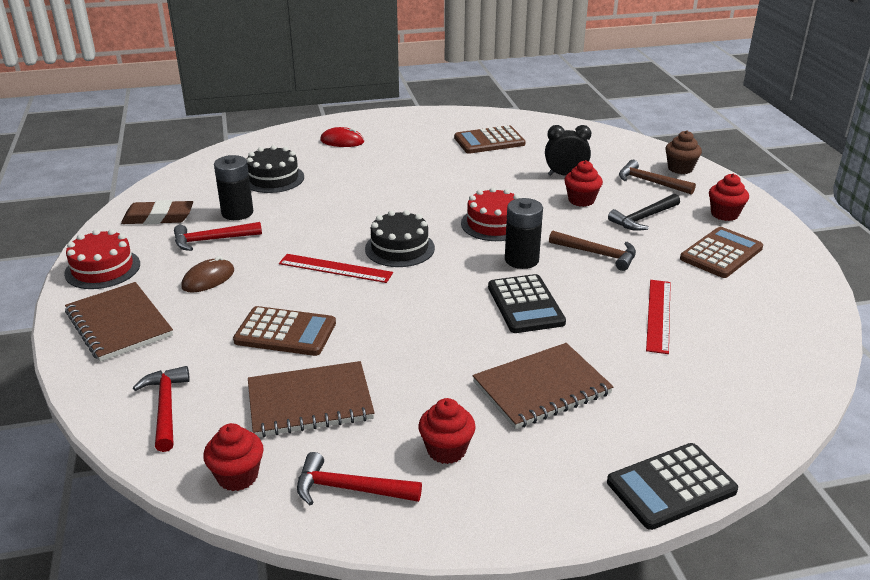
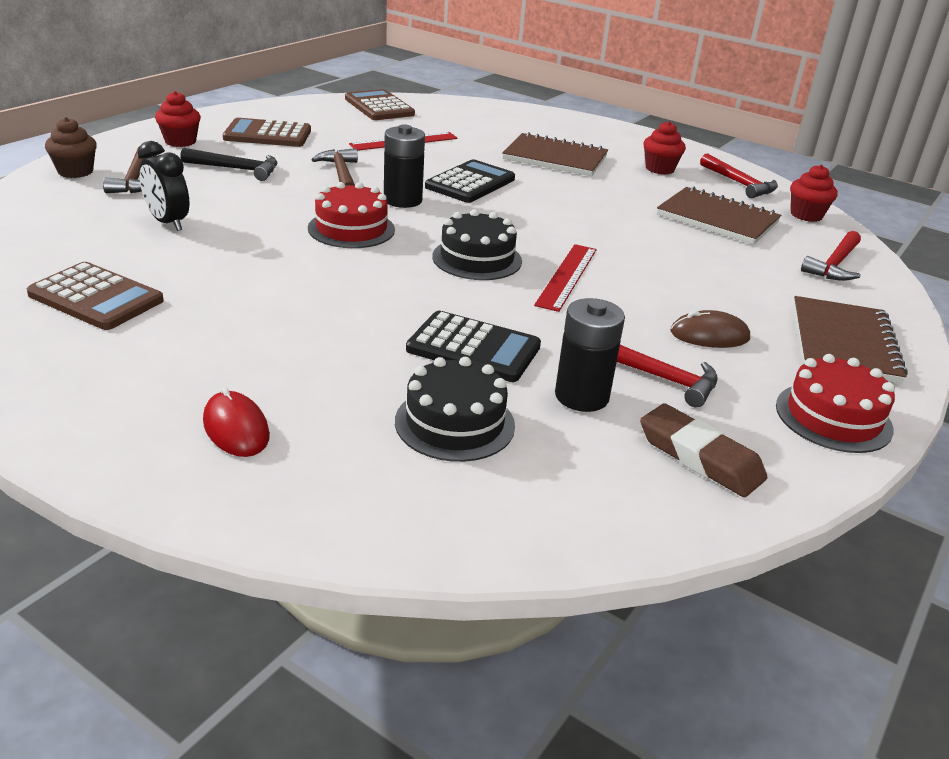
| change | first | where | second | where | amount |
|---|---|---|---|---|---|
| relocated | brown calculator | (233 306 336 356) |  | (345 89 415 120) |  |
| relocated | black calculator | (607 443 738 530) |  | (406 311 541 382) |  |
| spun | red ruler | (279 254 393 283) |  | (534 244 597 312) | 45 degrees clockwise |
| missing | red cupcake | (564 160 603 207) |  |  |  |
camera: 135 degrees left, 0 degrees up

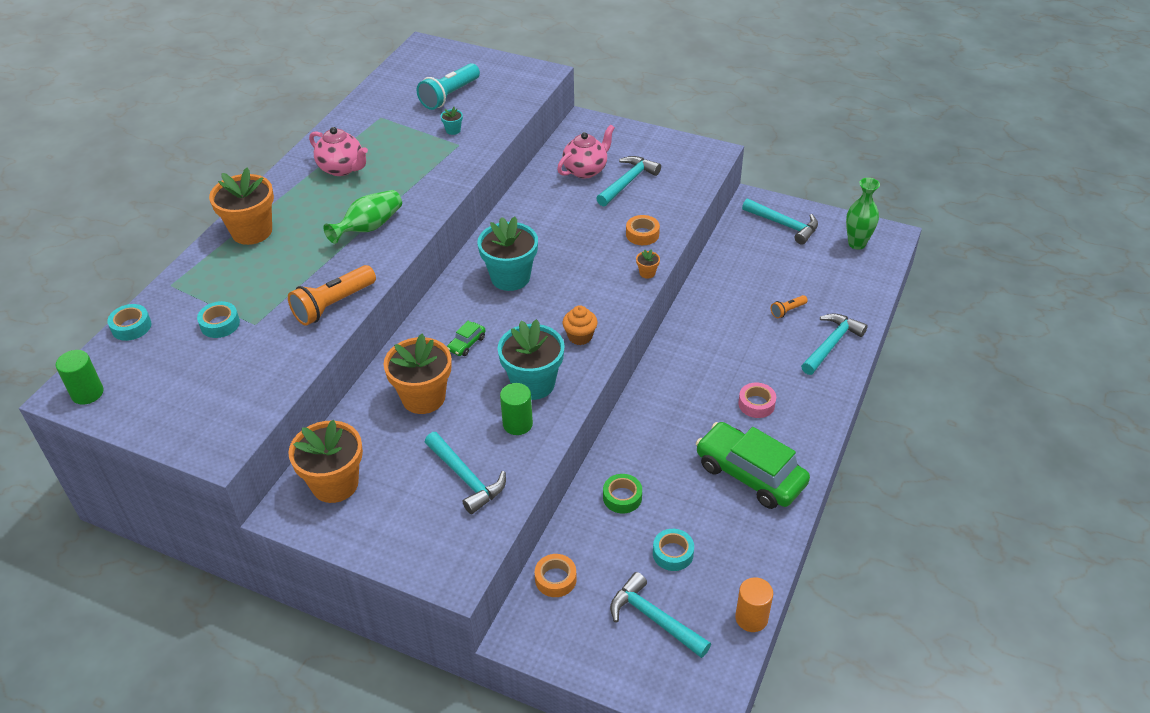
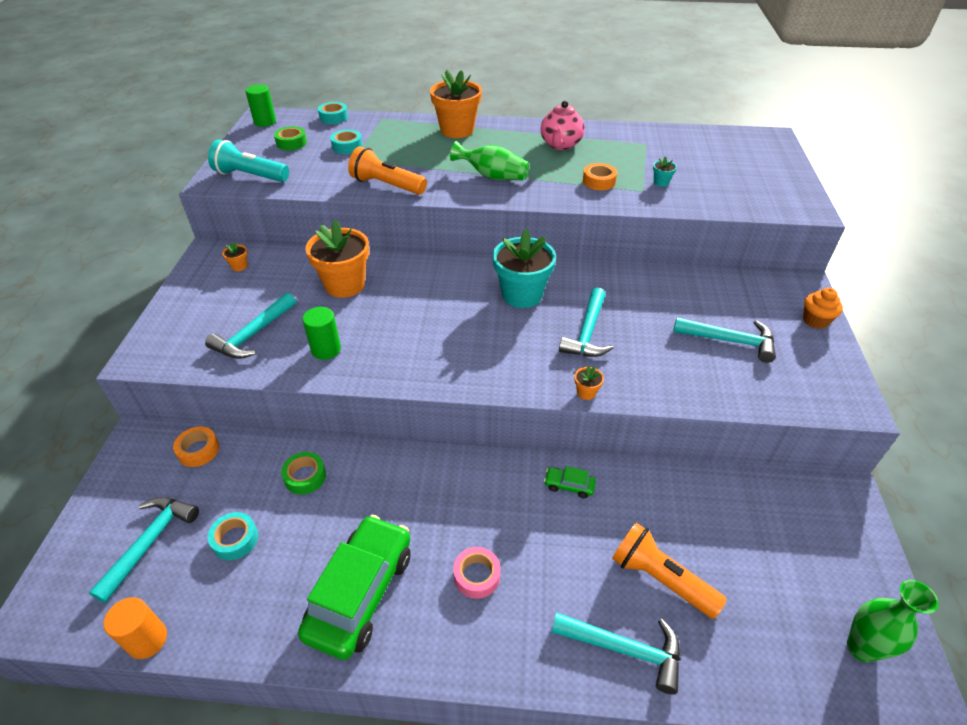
| change | first | where | second | where | amount |
|---|---|---|---|---|---|
| relocated | turquoise flashlight | (417 63 480 110) |  | (208 139 289 182) |  |
| size | orange flower pot | (288 420 363 503) |  | (222 242 248 271) | x0.40 |
| appeared |  |  | green tape | (274 126 307 151) |  |
| relocated | green car | (447 321 485 356) |  | (544 466 596 498) |  |
| relocated | turquoise hammer | (742 199 818 245) |  | (559 288 614 357) |  |
| relocated | orange tape | (626 215 660 245) |  | (583 163 617 190) |  |
| size | orange flashlight | (771 295 808 318) |  | (612 522 727 619) | x2.00 |
| relocated | orange cupcake | (563 305 598 345) |  | (803 287 843 329) |  |
| missing | turquoise flower pot | (498 319 565 400) |  |  |  |
| missing | pink teapot | (557 125 615 178) |  |  |  |
camera: 70 degrees right, 0 degrees up

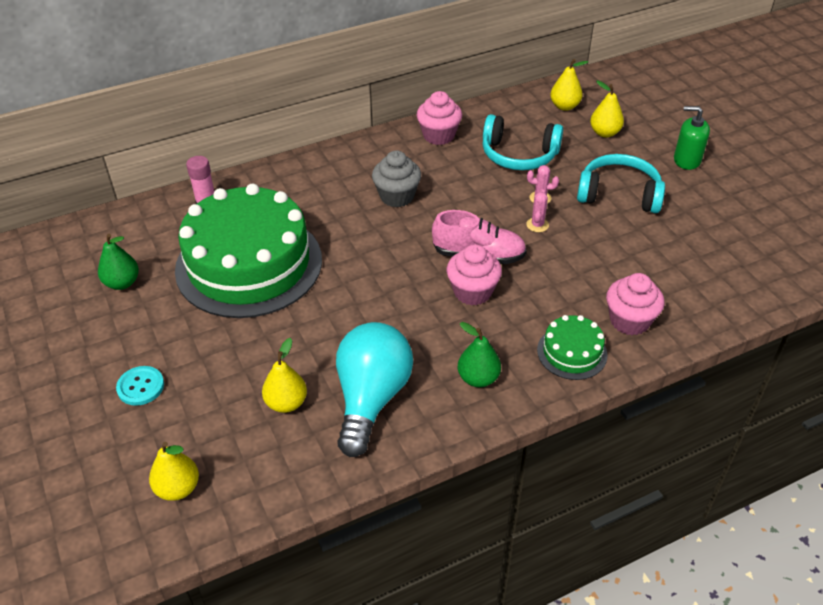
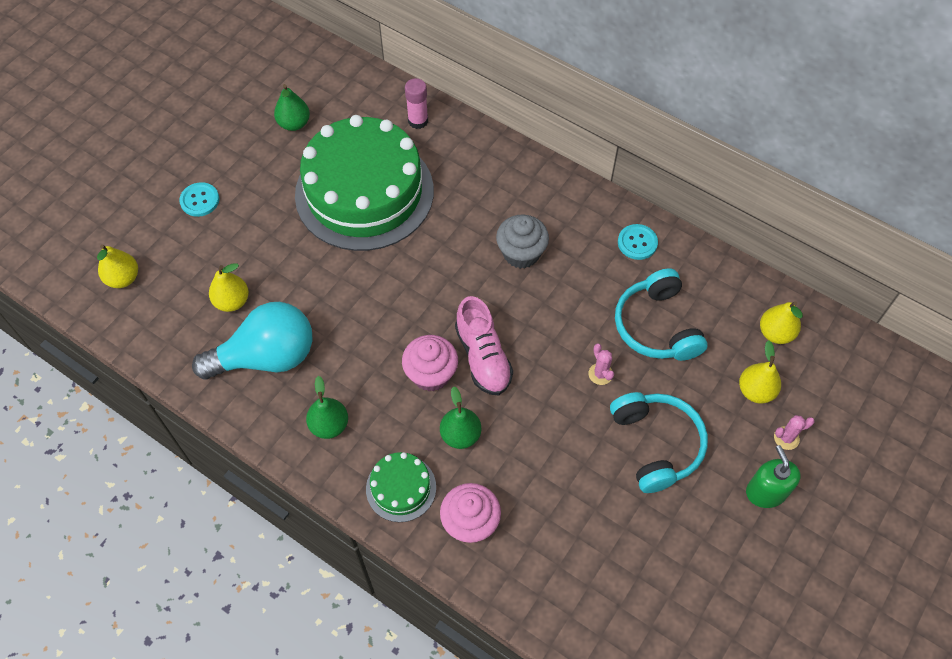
| change | first | where | second | where | amount |
|---|---|---|---|---|---|
| appeared |  |  | green pear | (440 386 482 449) |  |
| exchanged | pink cupcake | (417 91 462 145) | turquoise button | (618 224 658 260) |  |
| relocated | pink cactus | (526 189 549 232) |  | (774 415 815 450) |  |
camera: 60 degrees right, 15 degrees up

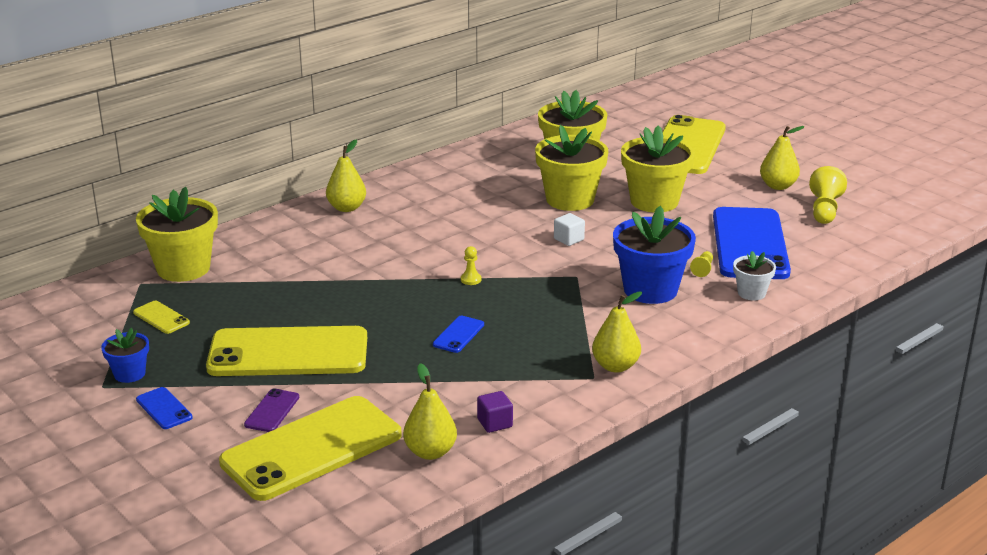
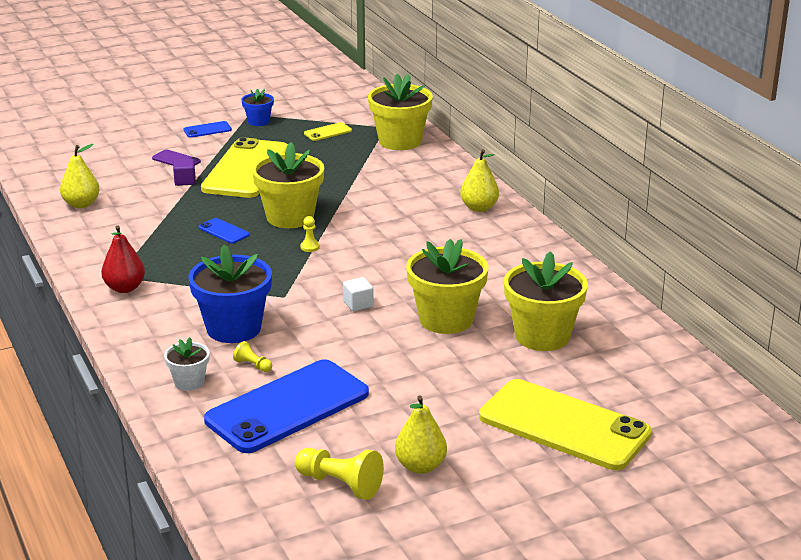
| change | first | where | second | where | amount |
|---|---|---|---|---|---|
| colour | yellow pear | (592 291 642 373) | red pear | (101 225 145 293) |  |
| relocated | purple cube | (477 391 513 433) |  | (173 159 195 186) |  |
| spun | blue phone | (713 207 791 279) |  | (204 359 369 453) | 60 degrees counterclockwise |
| relocated | yellow flower pot | (621 125 695 213) |  | (252 142 324 228) |  |
| missing | yellow phone | (219 396 402 501) |  |  |  |
camera: 105 degrees right, 0 degrees up

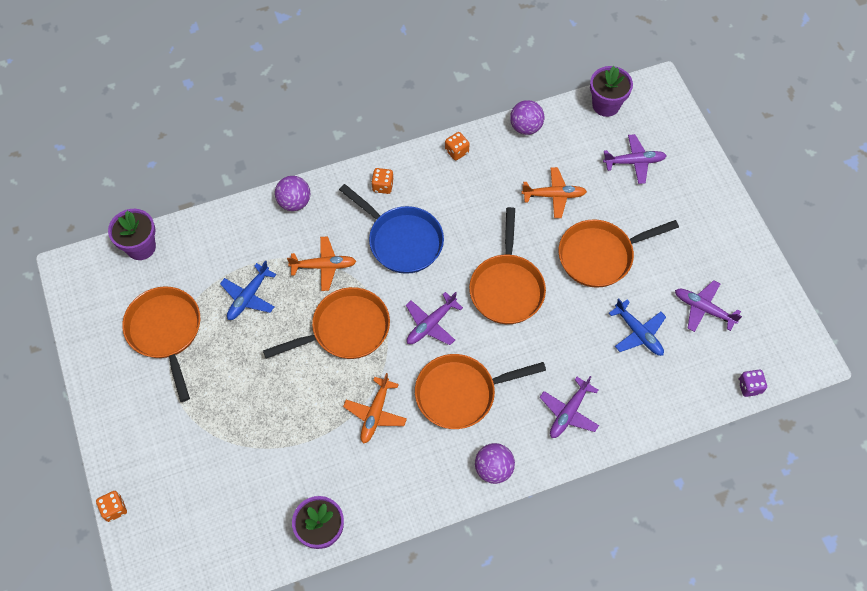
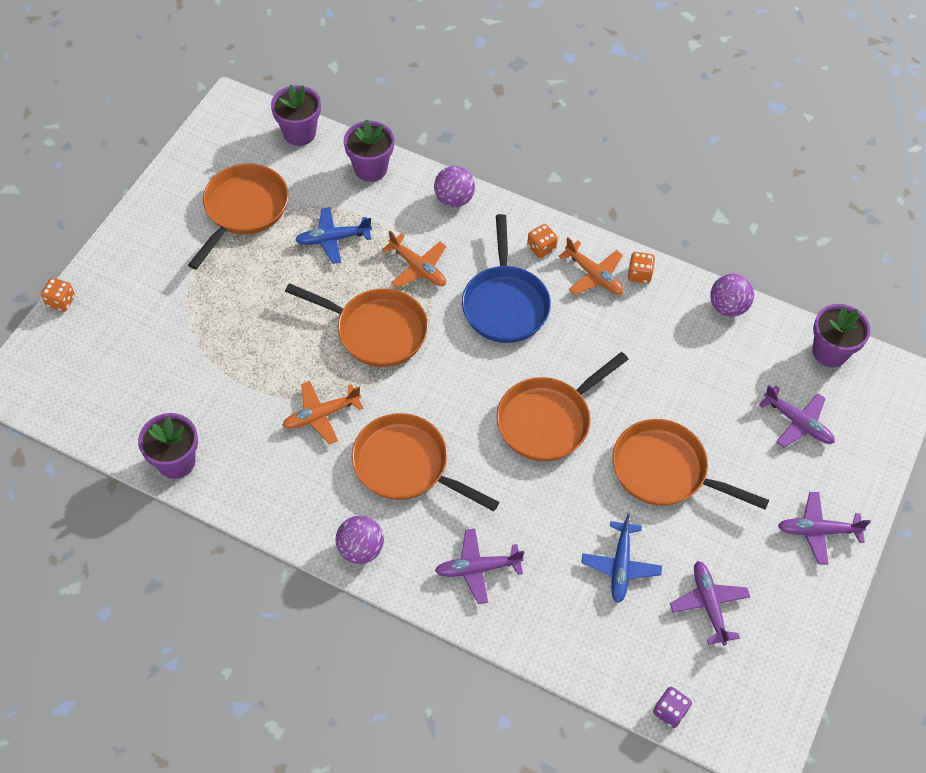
| change | first | where | second | where | amount |
|---|---|---|---|---|---|
| appeared |  |  | purple flower pot | (344 119 394 182) |  |
| relocated | orange plane | (521 167 587 218) |  | (558 237 624 295) |  |
| relocated | purple plane | (406 292 463 345) |  | (778 492 871 565) |  |
camera: 45 degrees right, 5 degrees down

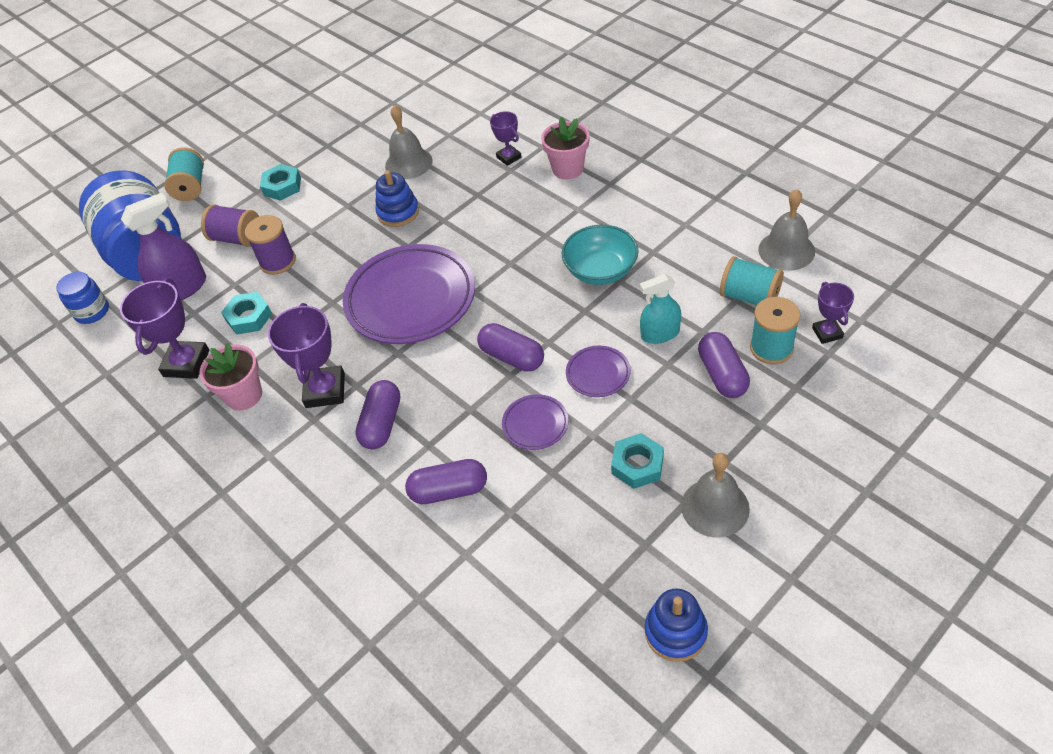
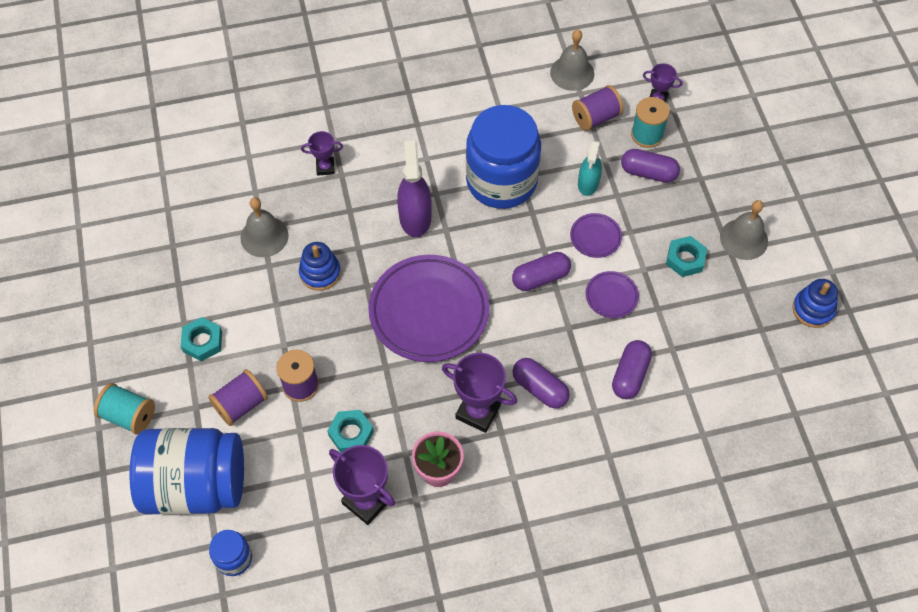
| change | first | where | second | where | amount |
|---|---|---|---|---|---|
| relocated | purple spray bottle | (121 193 206 301) |  | (397 140 432 237) |  |
| exchanged | turquoise bowl | (562 225 639 285) | blue jar | (466 105 541 209) |  |
| colour | turquoise spool | (720 256 784 305) | purple spool | (572 85 624 131) |  |
| missing | pink flower pot | (541 117 590 180) |  |  |  |
camera: 65 degrees left, 10 degrees up

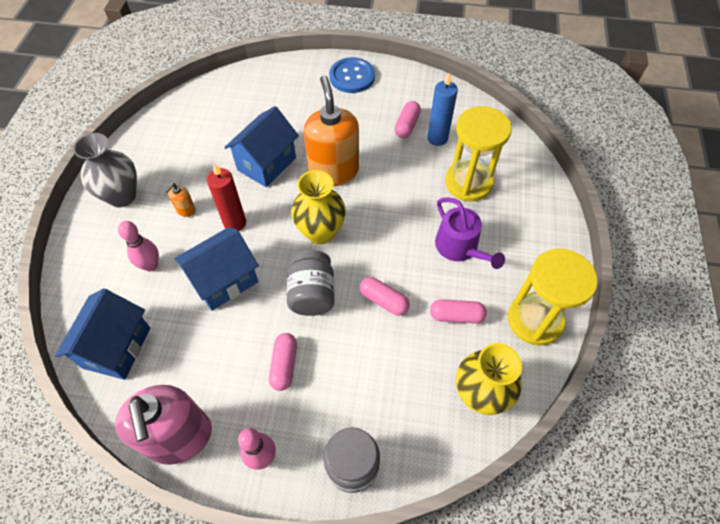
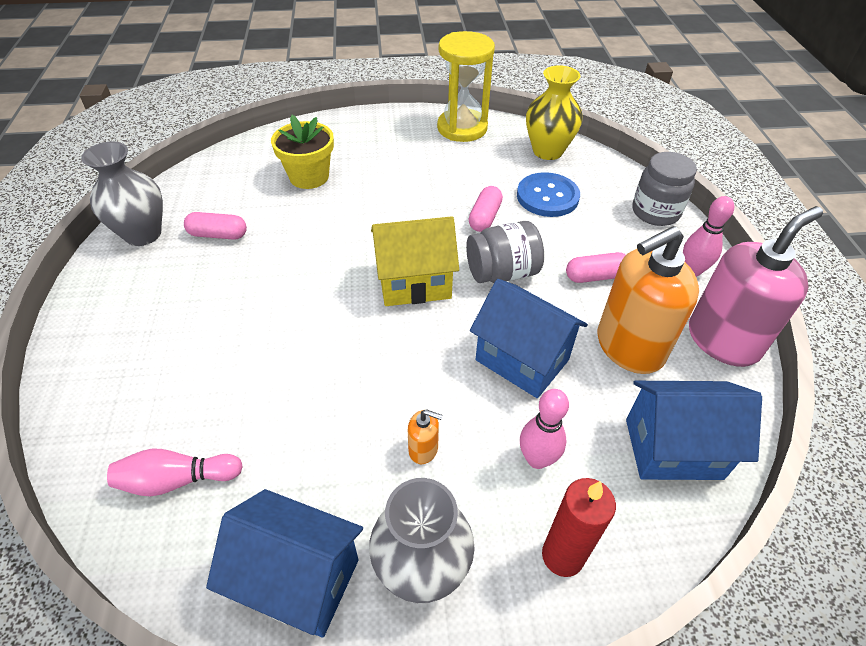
| change | first | where | second | where | amount |
|---|---|---|---|---|---|
| appeared |  |  | grey vase | (81 142 163 246) |  |
| appeared |  |  | pink bowling pin | (107 449 243 496) |  |
| relocated | blue house | (224 106 299 187) |  | (206 489 363 638) |  |
| exchanged | yellow hourglass | (445 106 512 202) | yellow flower pot | (271 115 334 189) |  |
| exchanged | yellow vase | (291 170 346 244) | yellow house | (371 216 459 306) |  |
| relocated | blue button | (329 57 375 93) |  | (517 172 580 217) |  |
| relocated | red candle | (207 163 246 231) |  | (542 478 616 577) |  |
| relocated | orange soap dispenser | (304 75 359 186) |  | (597 226 699 374) |  |
| missing | blue candle | (427 73 458 146) |  |  |  |
| missing | pink capsule | (430 299 487 324) |  |  |  |
| missing | purple watering can | (435 197 505 269) |  |  |  |
camera: 105 degrees left, 10 degrees down

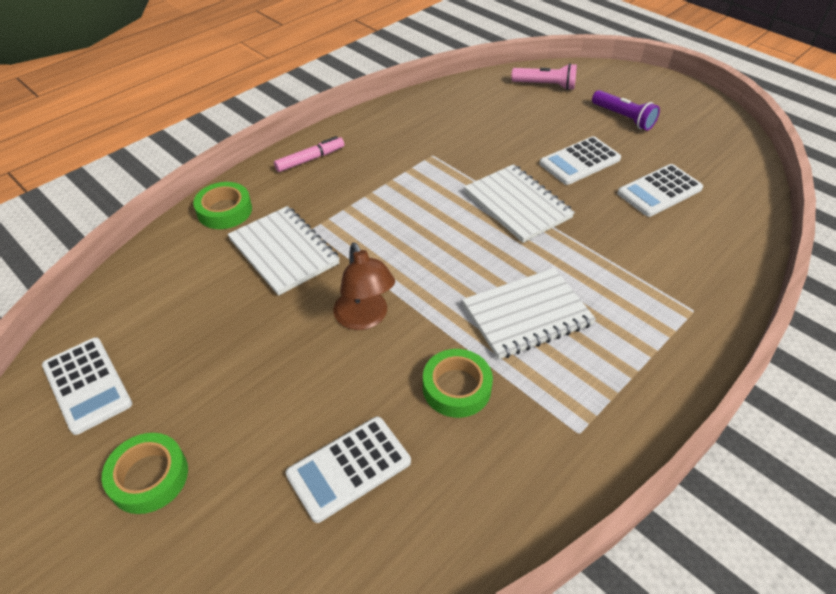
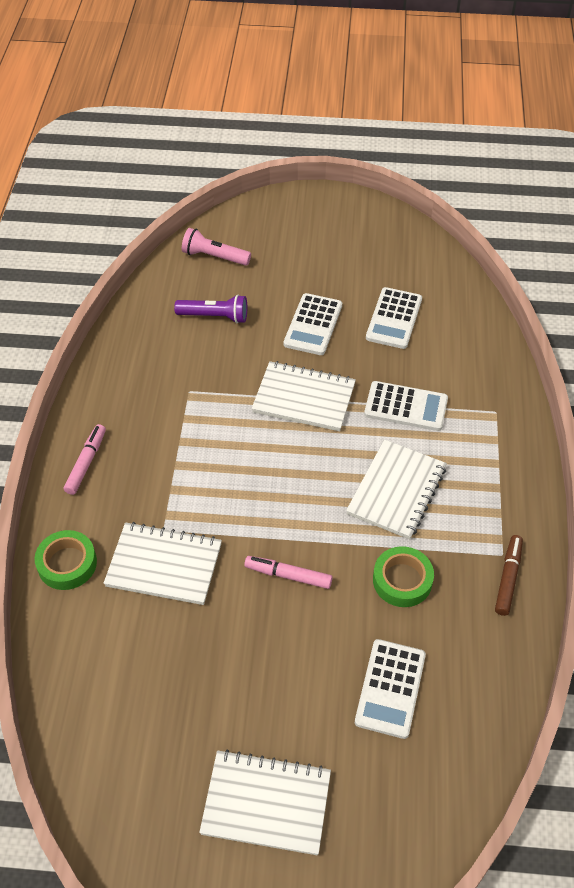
| change | first | where | second | where | amount |
|---|---|---|---|---|---|
| relocated | purple flashlight | (592 90 660 130) |  | (174 295 247 323) |  |
| spun | pink flashlight | (511 63 577 90) |  | (182 228 251 266) | 135 degrees counterclockwise |
| exchanged | green tape | (102 433 188 514) | white notebook | (199 750 331 855) |  |
| exchanged | brown lamp | (333 242 395 330) | pink marker | (244 556 333 589) |  |
| relocated | white calculator | (42 337 132 435) |  | (364 381 448 431) |  |
| appeared |  |  | brown marker | (495 535 523 616) |  |
camera: 40 degrees left, 5 degrees up

